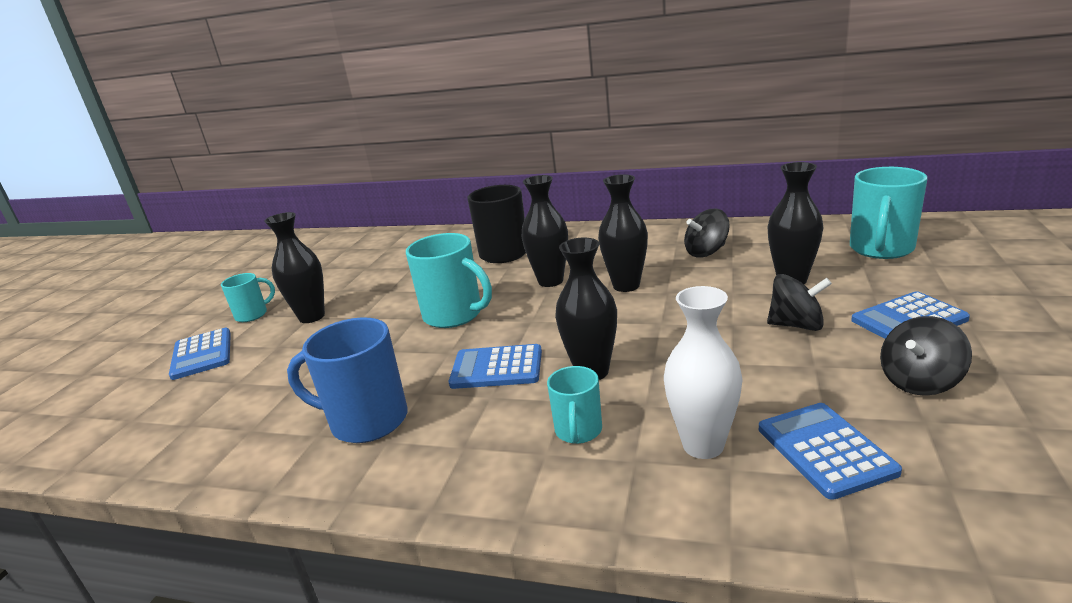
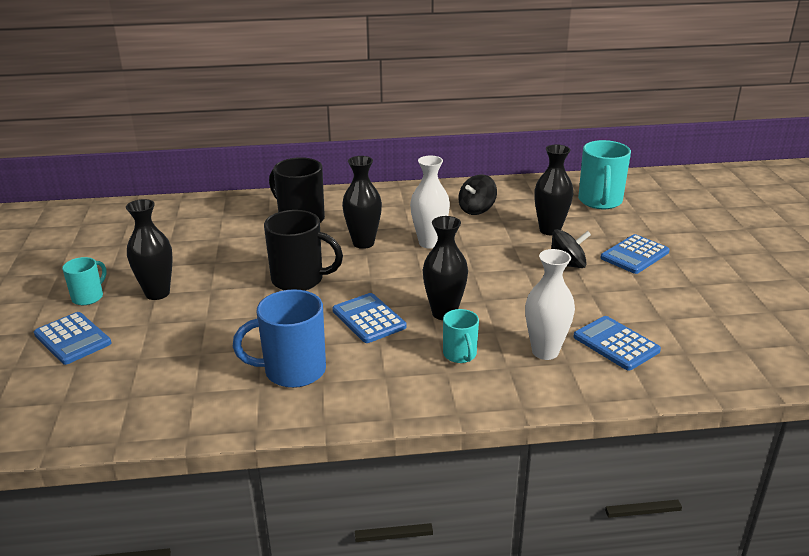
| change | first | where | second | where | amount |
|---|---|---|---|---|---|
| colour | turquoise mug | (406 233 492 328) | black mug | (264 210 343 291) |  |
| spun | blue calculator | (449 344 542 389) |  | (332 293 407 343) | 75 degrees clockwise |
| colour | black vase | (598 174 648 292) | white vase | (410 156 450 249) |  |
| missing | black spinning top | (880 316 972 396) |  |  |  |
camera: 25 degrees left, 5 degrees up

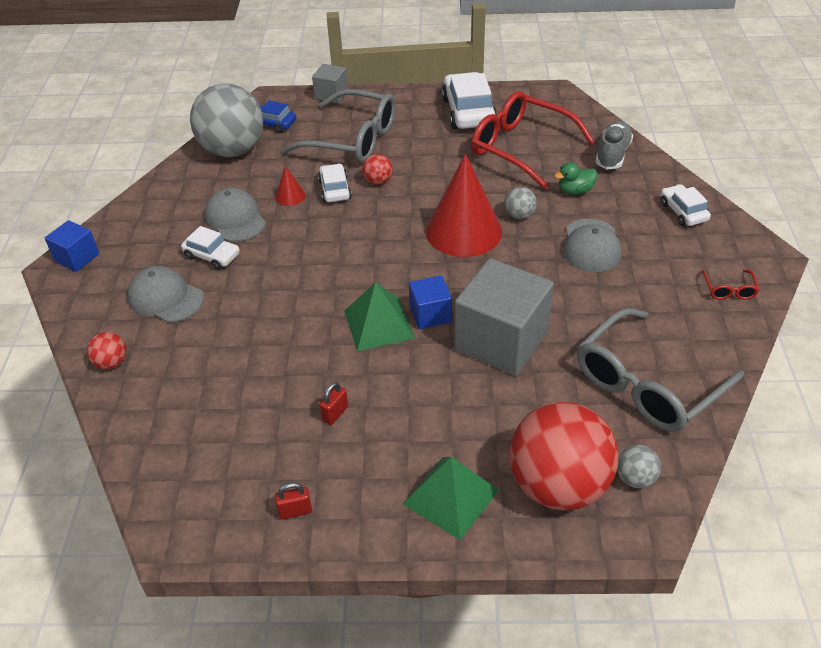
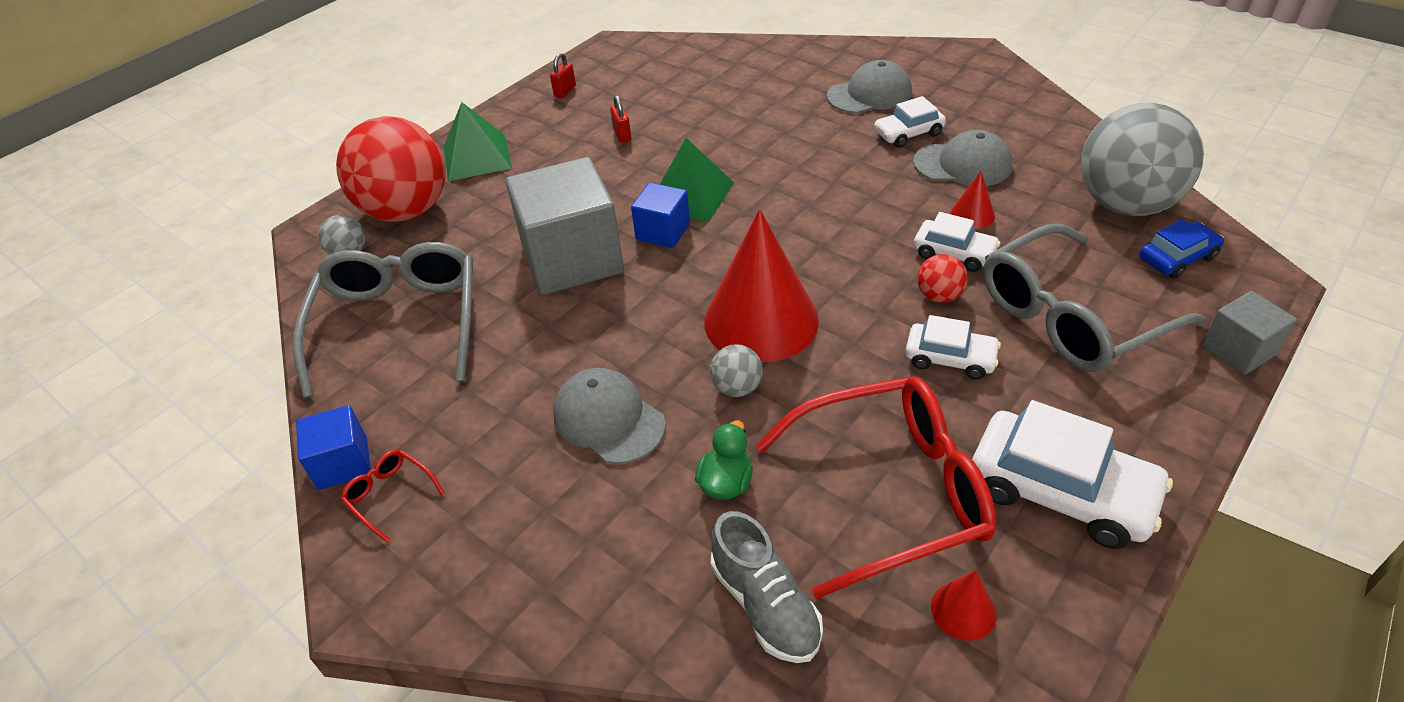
| change | first | where | second | where | amount |
|---|---|---|---|---|---|
| relocated | blue cube | (45 220 99 272) |  | (296 405 371 490) |  |
| relocated | white car | (660 184 711 226) |  | (905 315 1001 380) |  |
| appeared |  |  | red cone | (931 570 997 641) |  |
| missing | red ball | (87 332 126 369) |  |  |  |
camera: 130 degrees right, 0 degrees up

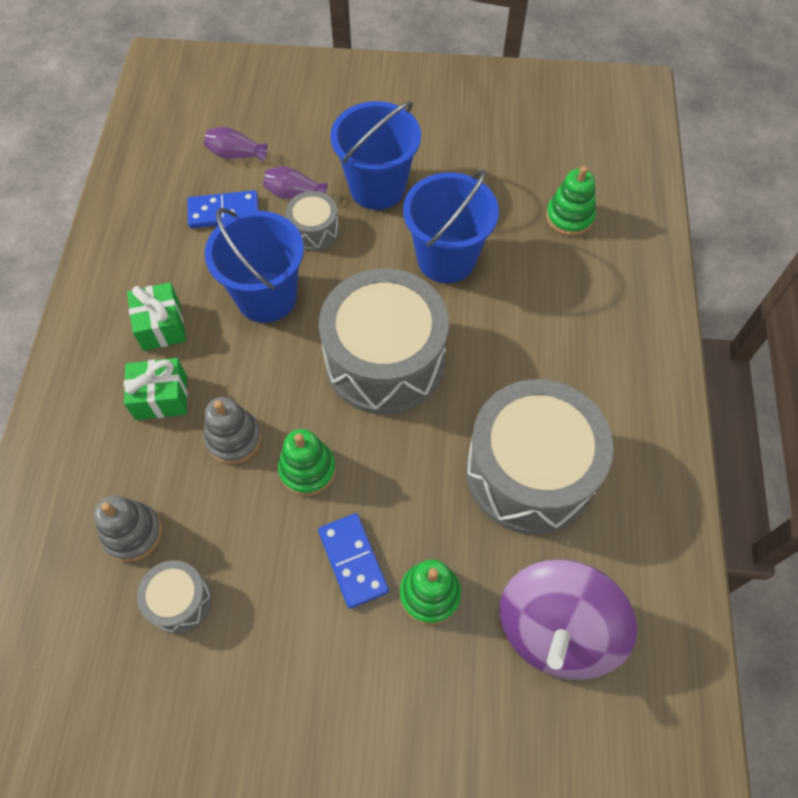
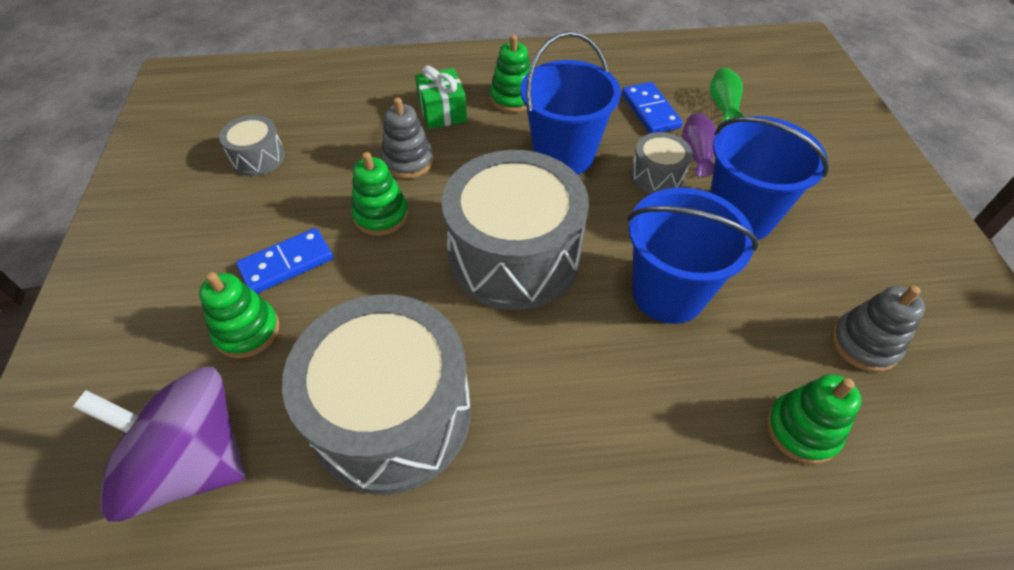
| change | first | where | second | where | amount |
|---|---|---|---|---|---|
| exchanged | green gift | (127 282 186 351) | green stacking toy | (490 35 530 112) |  |
| colour | purple vase | (204 127 268 162) | green vase | (710 68 743 122) |  |
| relocated | grey stacking toy | (94 496 162 562) |  | (831 286 925 372) |  |
camera: 80 degrees right, 10 degrees down

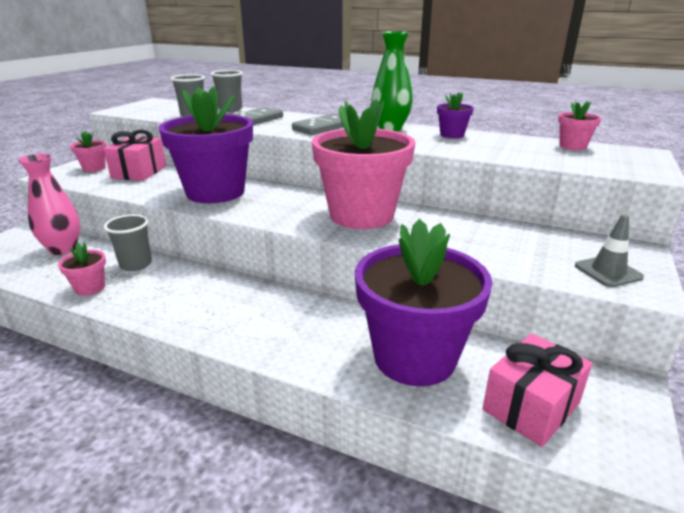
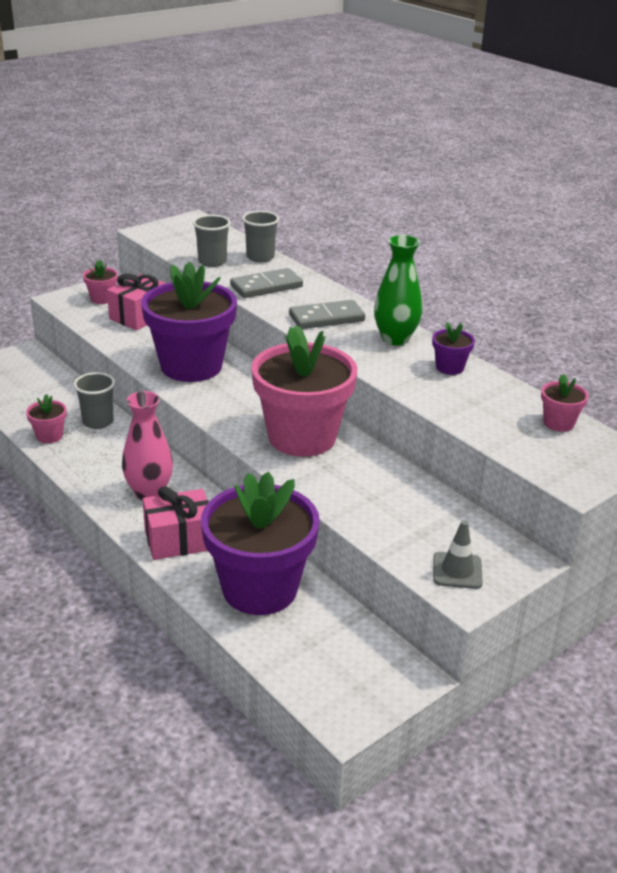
| change | first | where | second | where | amount |
|---|---|---|---|---|---|
| relocated | pink vase | (18 154 80 255) |  | (122 391 173 500) |  |
| relocated | pink gift | (482 333 592 447) |  | (143 486 209 560) |  |
camera: 25 degrees right, 5 degrees up

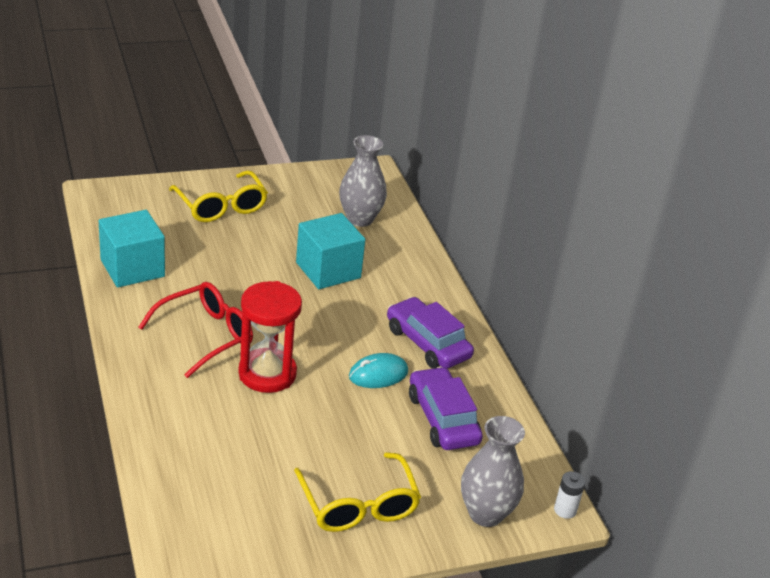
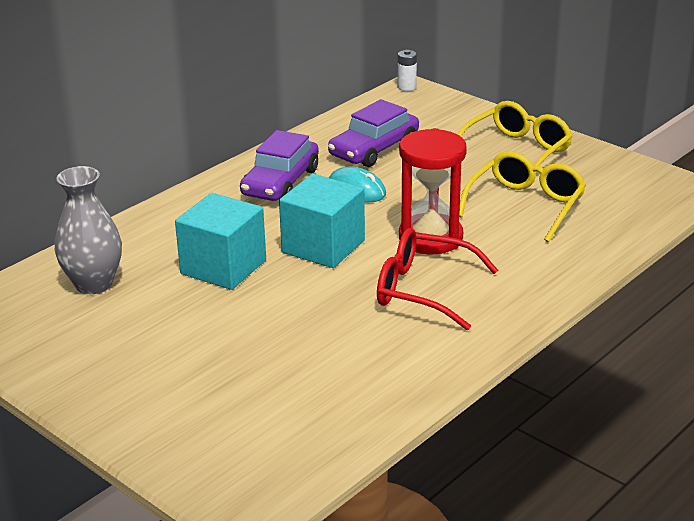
| change | first | where | second | where | amount |
|---|---|---|---|---|---|
| relocated | turquoise cube | (99 210 165 288) |  | (279 174 365 268) |  |
| relocated | yellow glasses | (169 170 268 222) |  | (459 151 586 242) |  |
| missing | grey vase | (461 416 525 527) |  |  |  |
camera: 115 degrees left, 5 degrees down

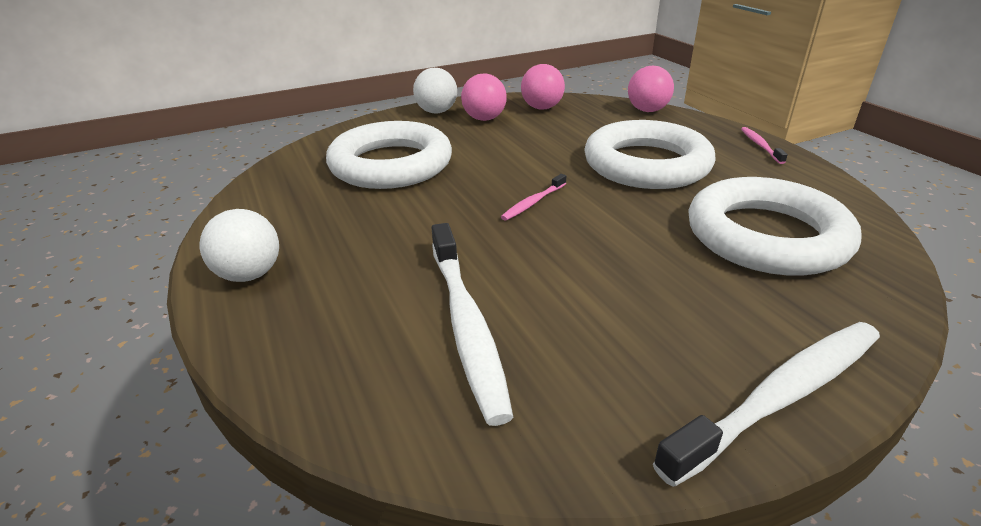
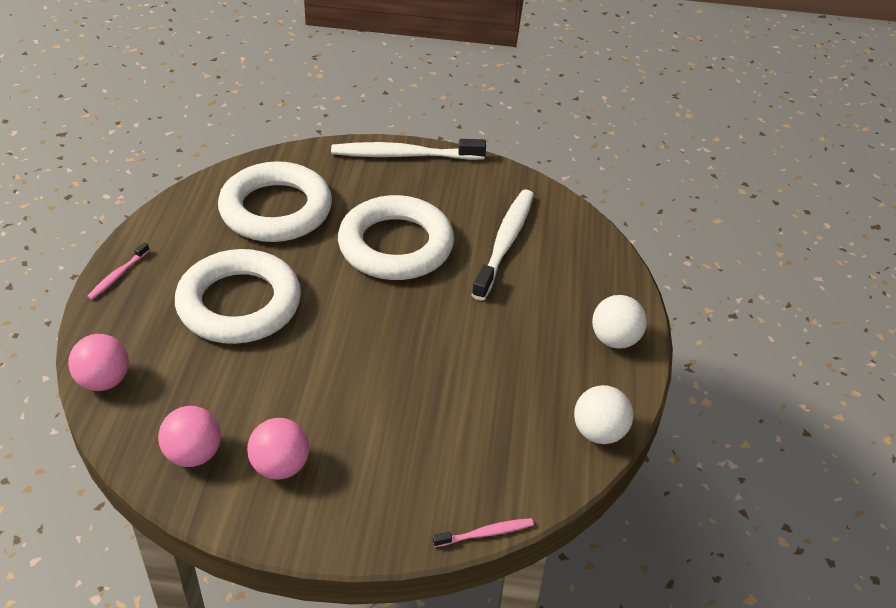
| change | first | where | second | where | amount |
|---|---|---|---|---|---|
| relocated | white ring | (326 121 452 189) |  | (338 195 454 280) |  |
| relocated | pink toothbrush | (501 174 566 221) |  | (433 518 534 547) |  |
| relocated | white ball | (413 68 457 113) |  | (574 385 633 444) |  |
camera: 150 degrees left, 10 degrees up

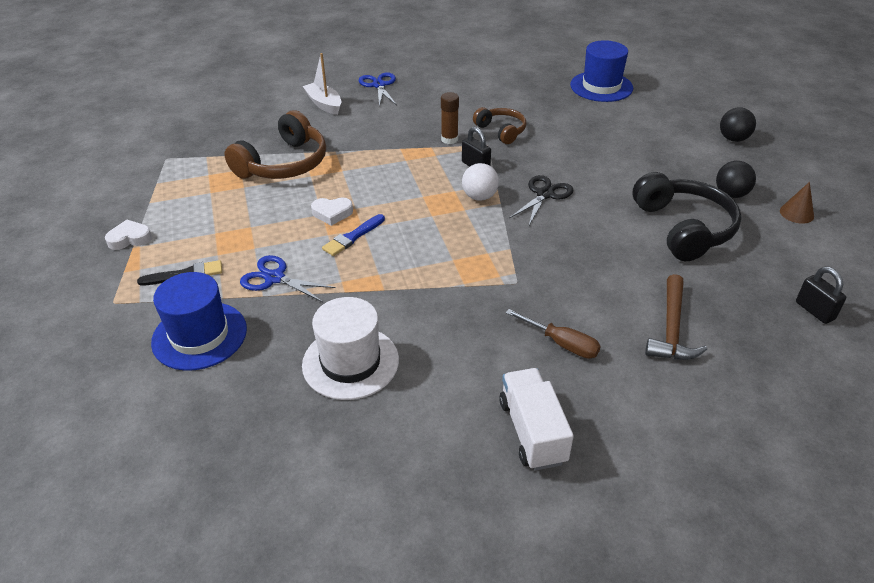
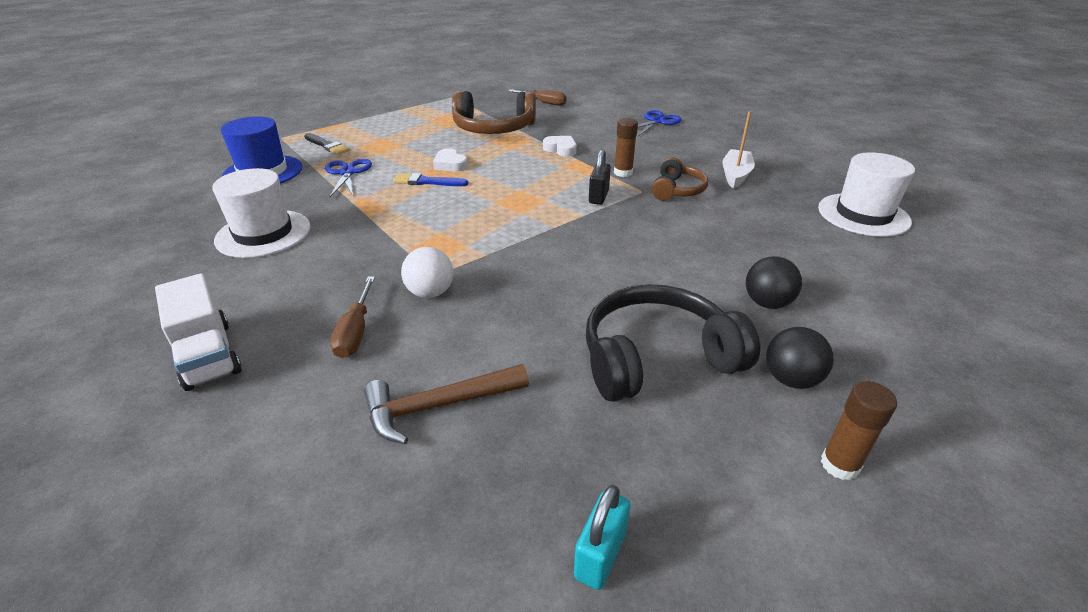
| change | first | where | second | where | amount |
|---|---|---|---|---|---|
| spun | white truck | (499 368 574 470) |  | (155 273 241 391) | 105 degrees clockwise |
| relocated | white ball | (462 163 499 201) |  | (401 247 453 298) |  |
| appeared |  |  | brown screwdriver | (508 90 567 106) |  |
| relocated | white heart | (105 220 152 250) |  | (543 136 576 157) |  |
| colour | black padlock | (796 267 846 324) | turquoise padlock | (574 485 630 590) |  |
| spun | black headphones | (633 172 741 261) |  | (586 284 760 402) | 150 degrees counterclockwise |
| relocated | white boat | (303 53 341 115) |  | (722 111 755 189) |  |
| relocated | black ball | (720 107 756 142) |  | (746 256 802 309) |  |
| colour | blue hat | (570 40 633 102) | white hat | (818 152 915 237) |  |
| exchanged | brown cone | (780 182 814 224) | brown glue stick | (821 381 897 480) |  |
| missing | black scissors | (509 175 573 225) |  |  |  |
camera: 55 degrees right, 5 degrees down

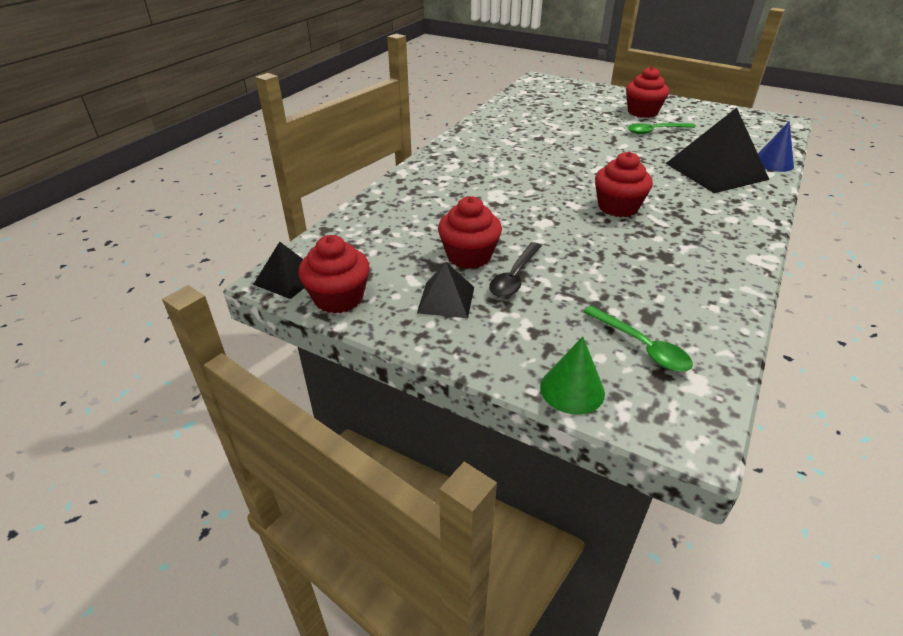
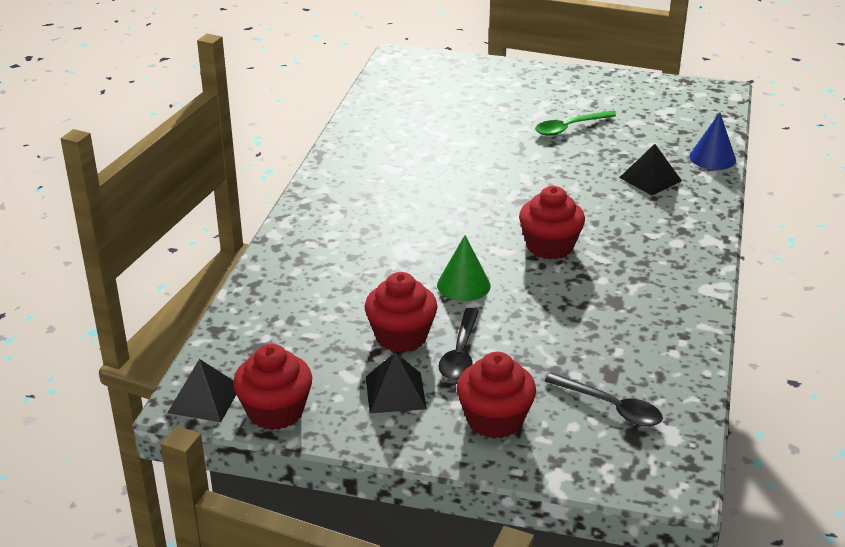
| change | first | where | second | where | amount |
|---|---|---|---|---|---|
| relocated | green cone | (540 336 605 415) |  | (437 235 491 301) |  |
| relocated | red cupcake | (626 66 669 118) |  | (457 352 536 439) |  |
| colour | green spoon | (583 306 693 372) | black spoon | (545 373 663 426) |  |
| size | black pyramid | (665 107 770 193) |  | (619 144 682 195) | x0.53 |
camera: 15 degrees left, 5 degrees down

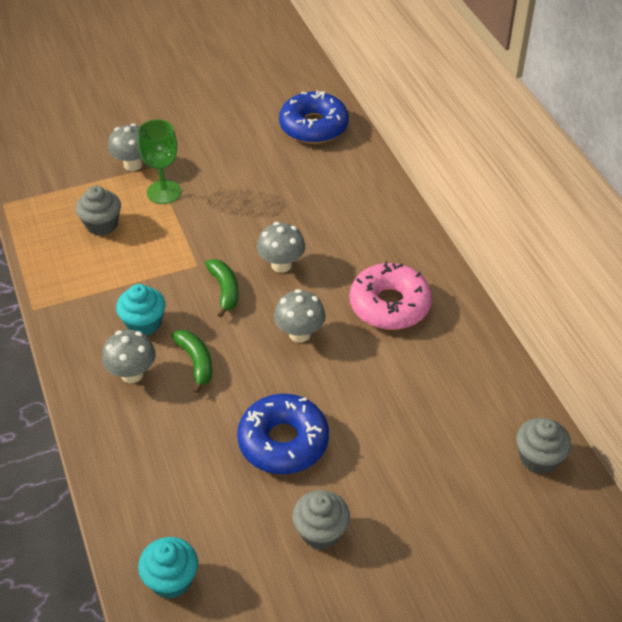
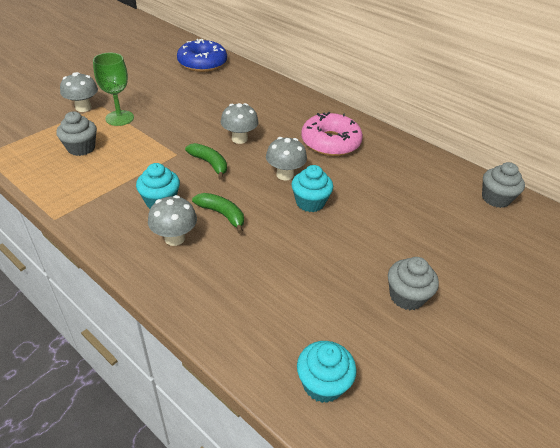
| change | first | where | second | where | amount |
|---|---|---|---|---|---|
| appeared |  |  | turquoise cupcake | (291 165 333 212) |  |
| missing | blue donut | (237 394 329 474) |  |  |  |
camera: 30 degrees left, 5 degrees down

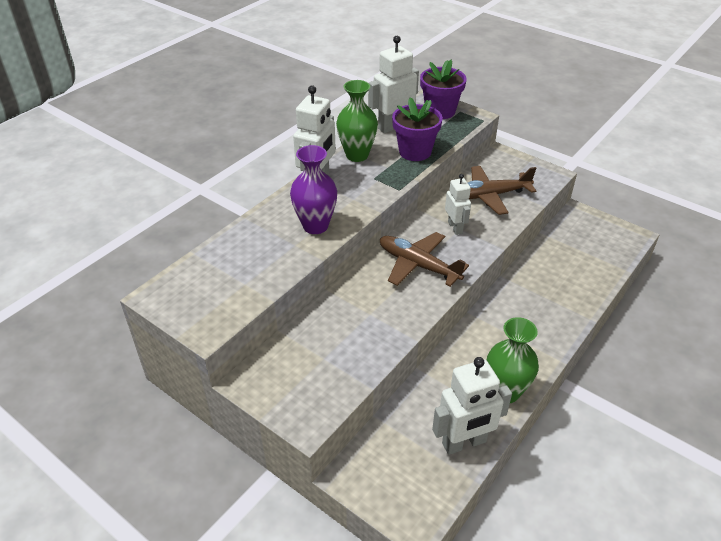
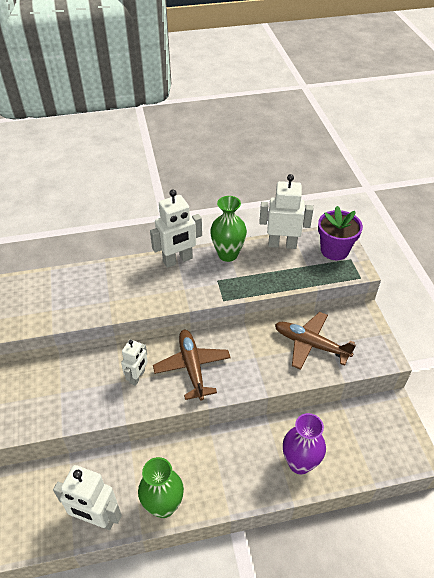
| change | first | where | second | where | amount |
|---|---|---|---|---|---|
| relocated | white robot | (445 174 471 235) |  | (121 339 148 386) |  |
| relocated | purple vase | (290 145 337 234) |  | (283 413 326 474) |  |
| missing | purple flower pot | (392 98 443 161) |  |  |  |
camera: 40 degrees right, 5 degrees up

